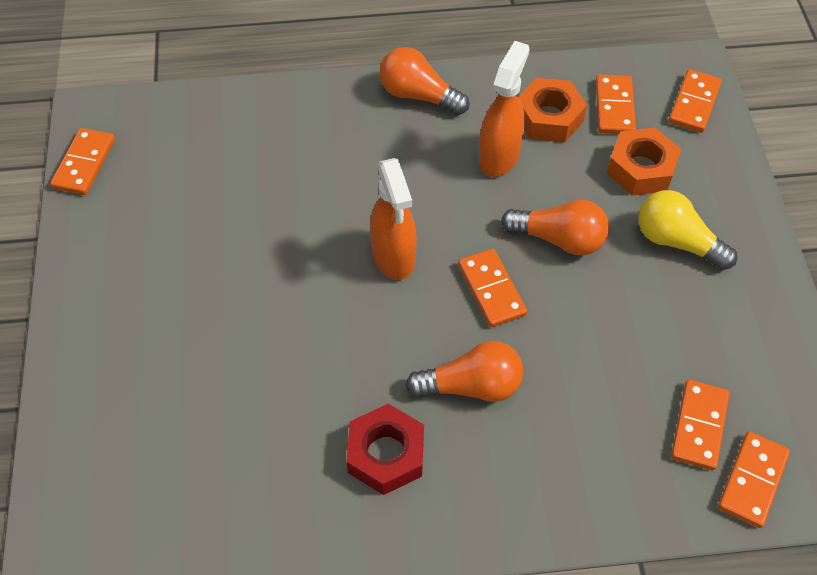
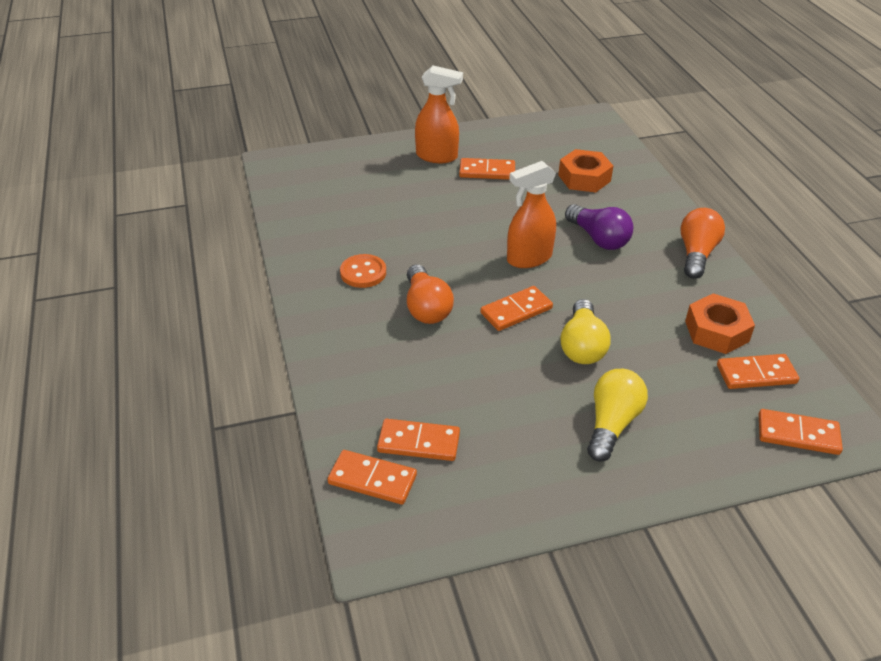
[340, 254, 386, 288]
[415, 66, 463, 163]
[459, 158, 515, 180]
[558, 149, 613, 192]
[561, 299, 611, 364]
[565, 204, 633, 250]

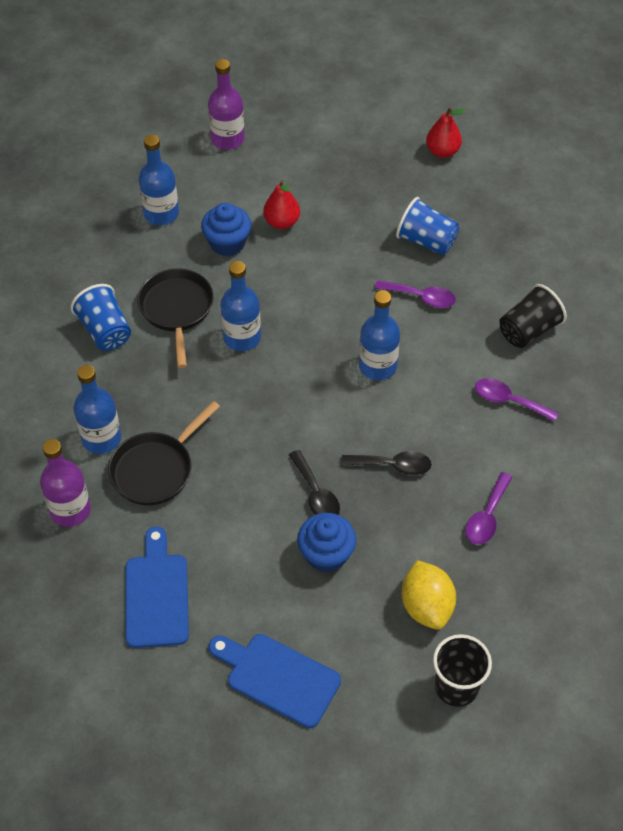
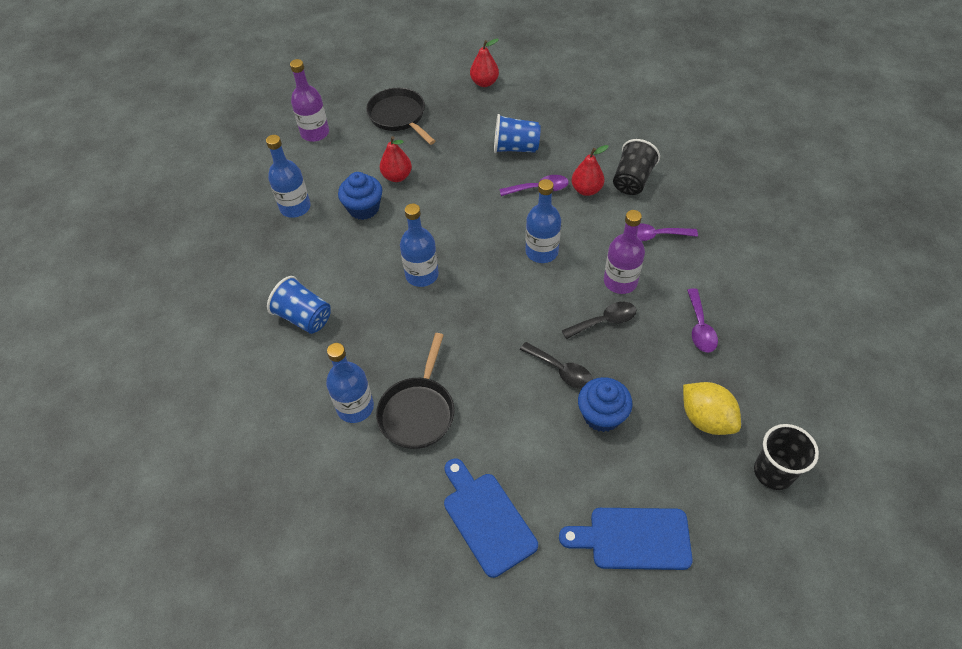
[366, 88, 436, 145]
[572, 145, 609, 196]
[604, 210, 645, 294]

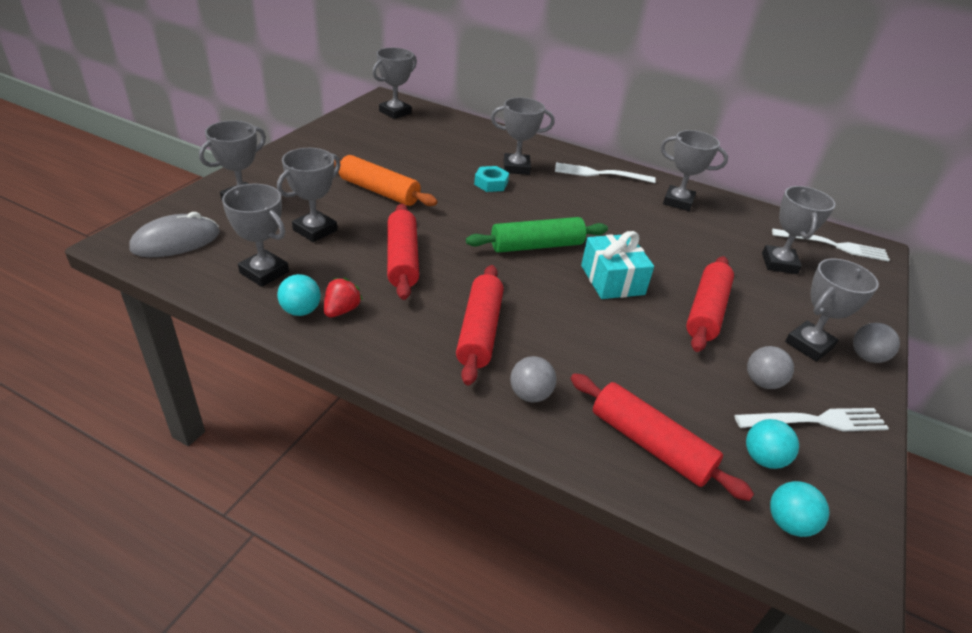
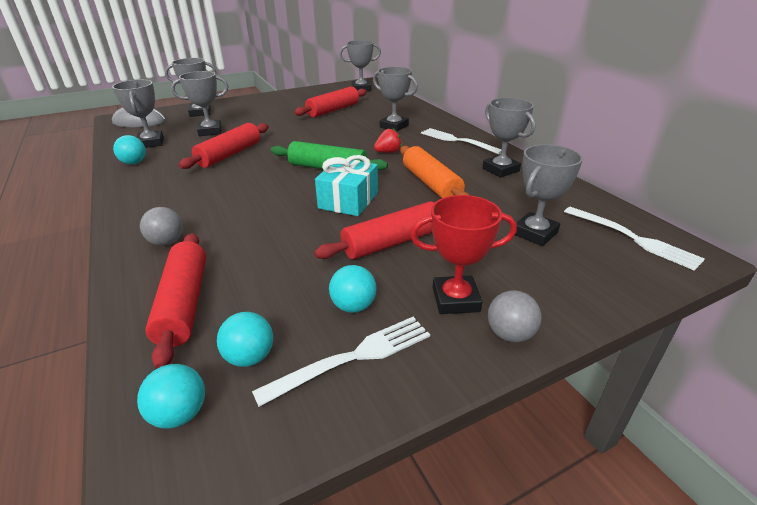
[252, 317, 430, 407]
[294, 86, 367, 117]
[329, 265, 377, 313]
[374, 128, 402, 153]
[400, 146, 469, 198]
[410, 195, 517, 314]
[474, 166, 509, 192] (first image)

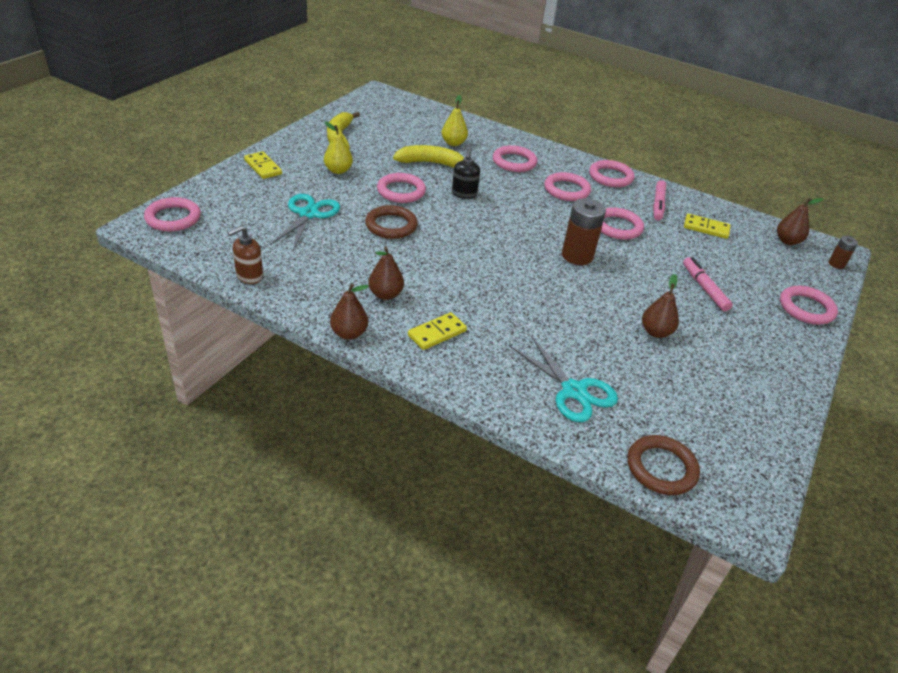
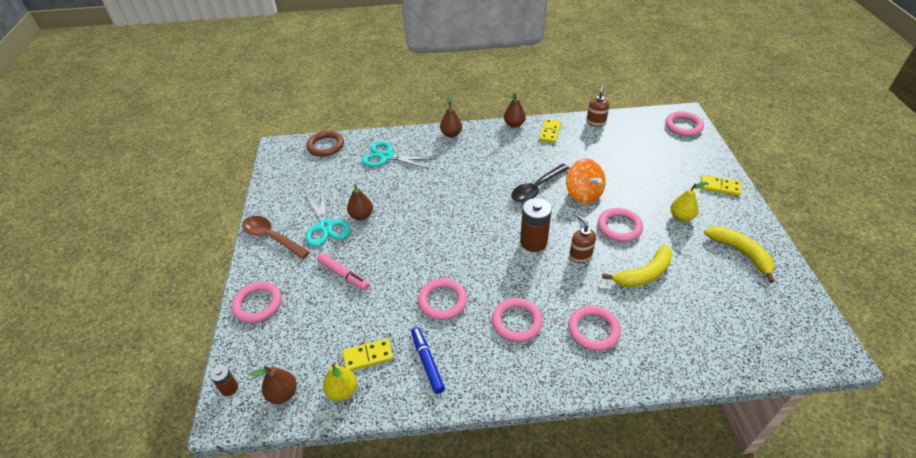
[242, 216, 310, 259]
[306, 192, 350, 247]
[323, 364, 357, 401]
[411, 327, 445, 394]
[440, 96, 462, 137]
[511, 164, 570, 203]
[520, 198, 552, 252]
[539, 119, 561, 143]
[566, 159, 606, 204]
[569, 215, 596, 263]
[589, 160, 634, 187] (first image)

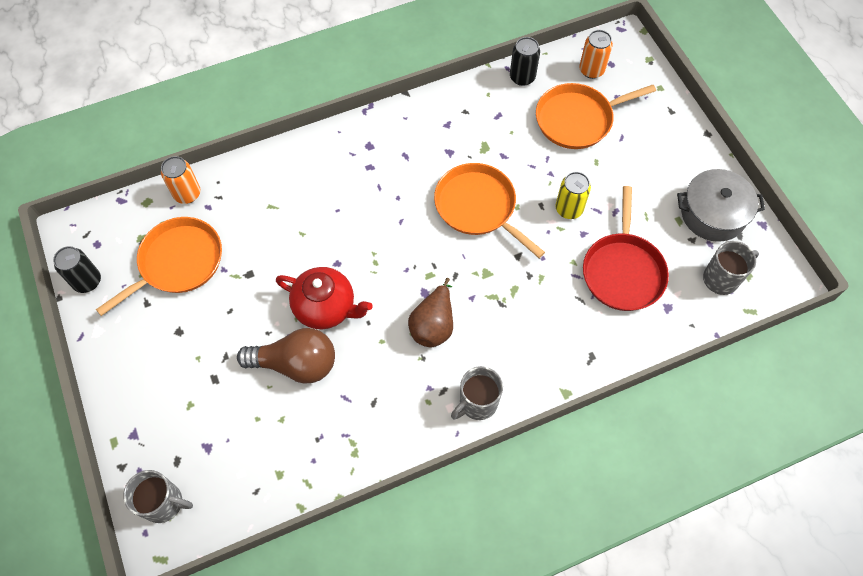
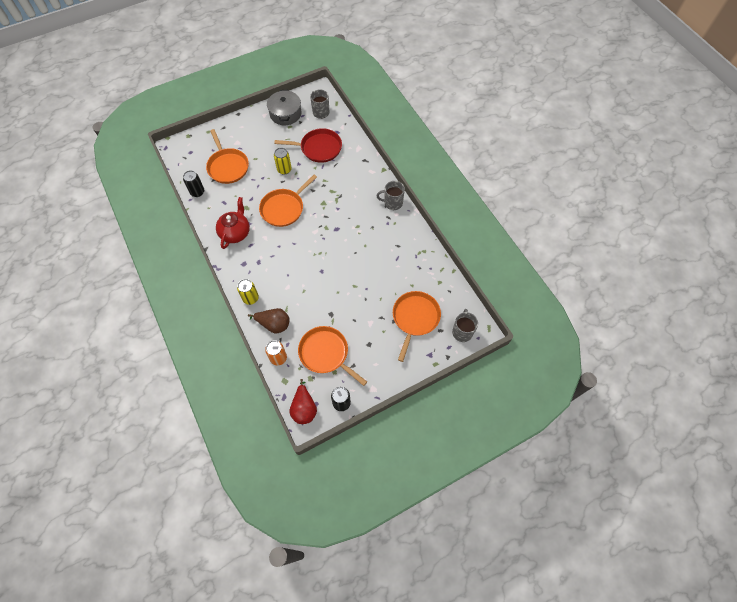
[216, 197, 250, 249]
[237, 279, 259, 305]
[248, 308, 289, 334]
[290, 379, 317, 424]
[376, 181, 405, 210]
[393, 291, 441, 362]
[237, 328, 335, 384] (first image)
[579, 30, 613, 79] (first image)

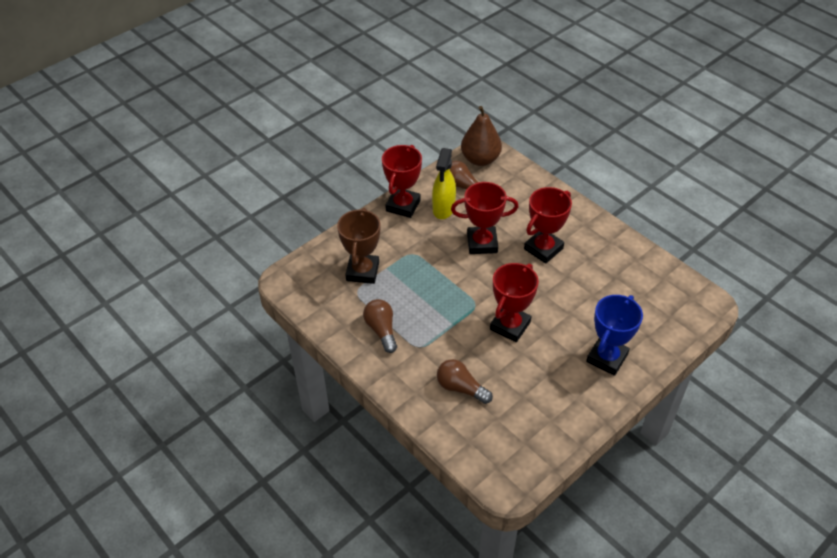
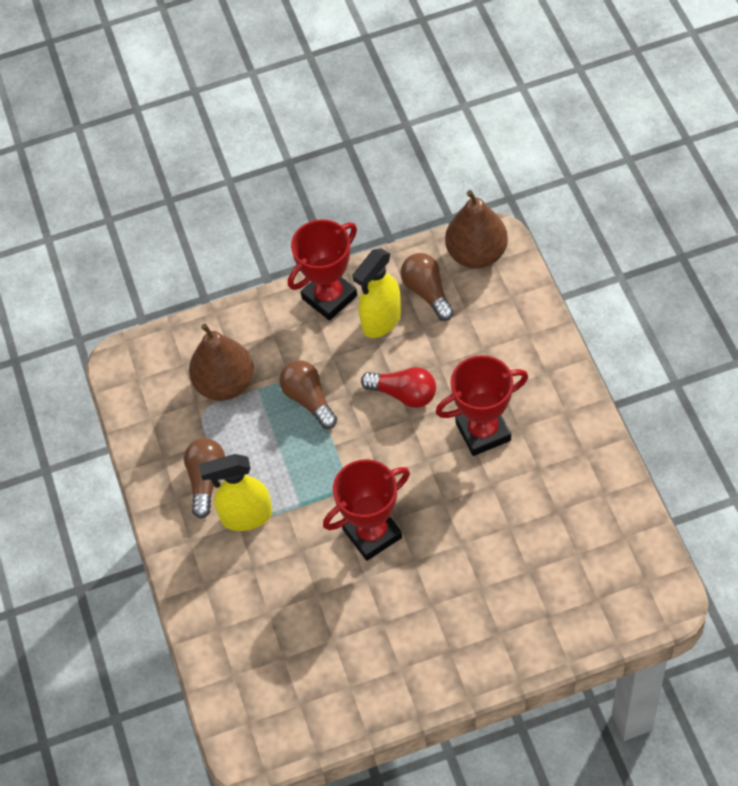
[189, 324, 254, 401]
[199, 454, 272, 531]
[279, 360, 337, 429]
[361, 367, 436, 408]
[586, 295, 643, 376] (first image)

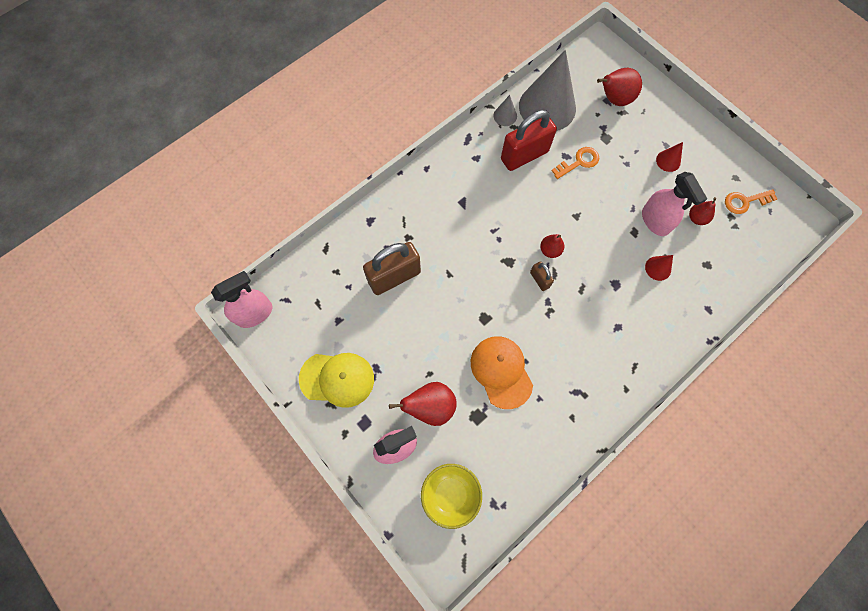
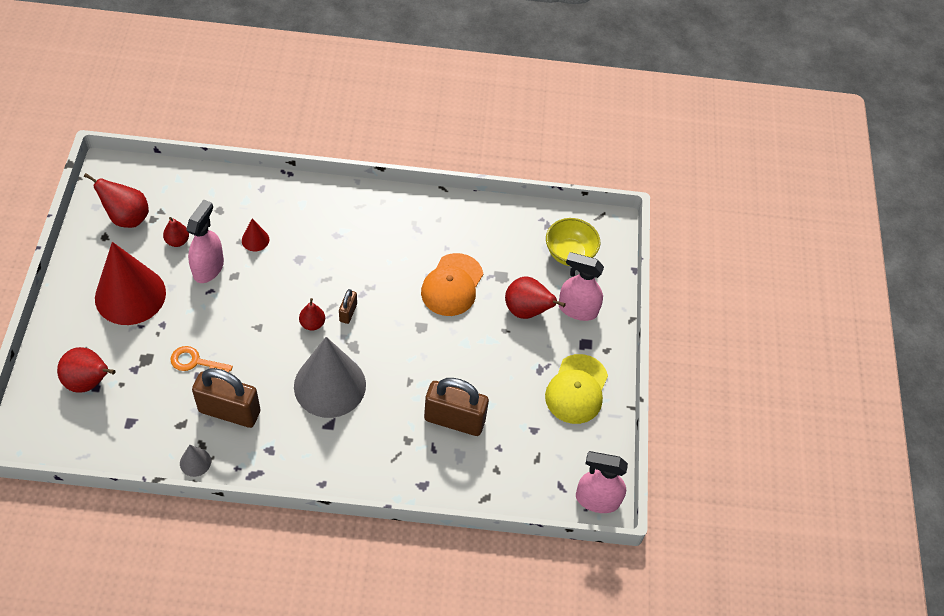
[84, 173, 149, 228]
[95, 242, 166, 325]
[192, 368, 260, 428]
[294, 337, 366, 418]
[545, 354, 608, 424]

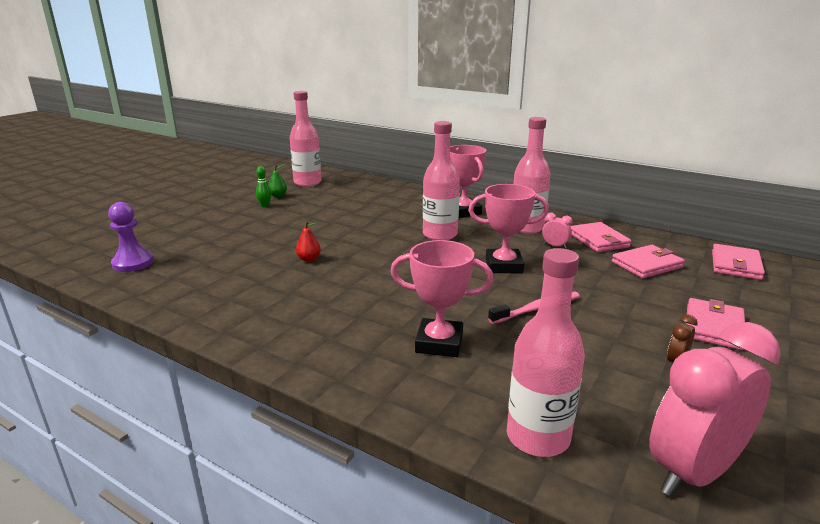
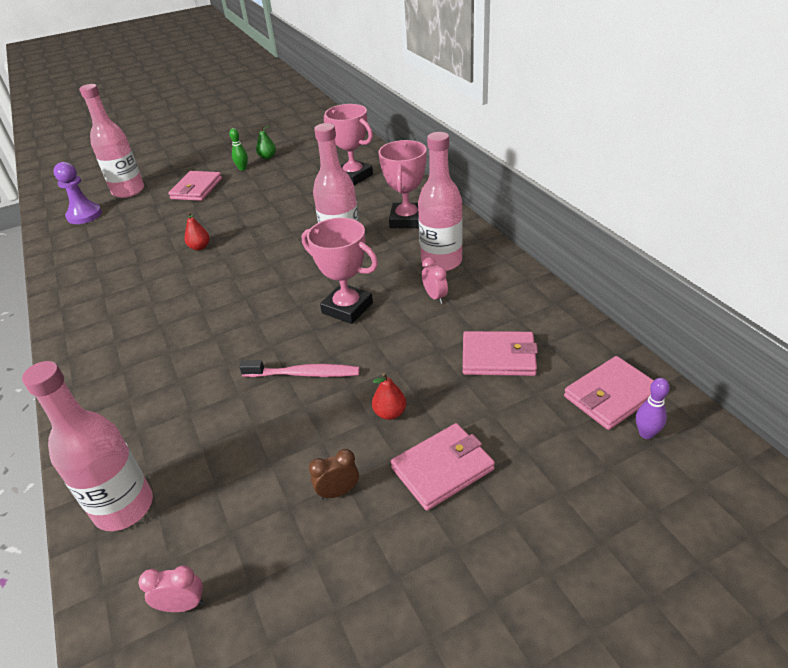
[79, 84, 144, 198]
[138, 566, 204, 612]
[168, 171, 222, 201]
[324, 104, 373, 185]
[372, 373, 406, 420]
[636, 378, 670, 439]

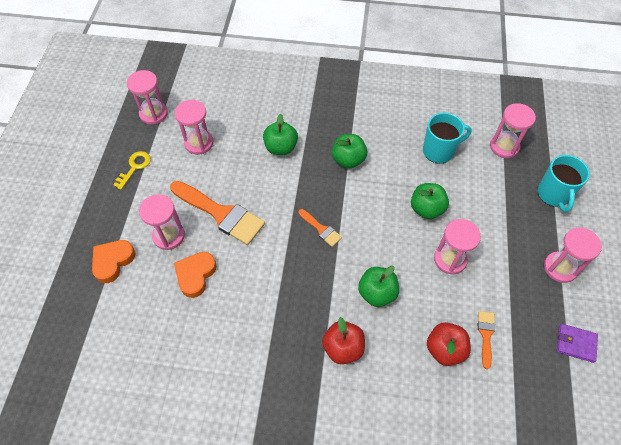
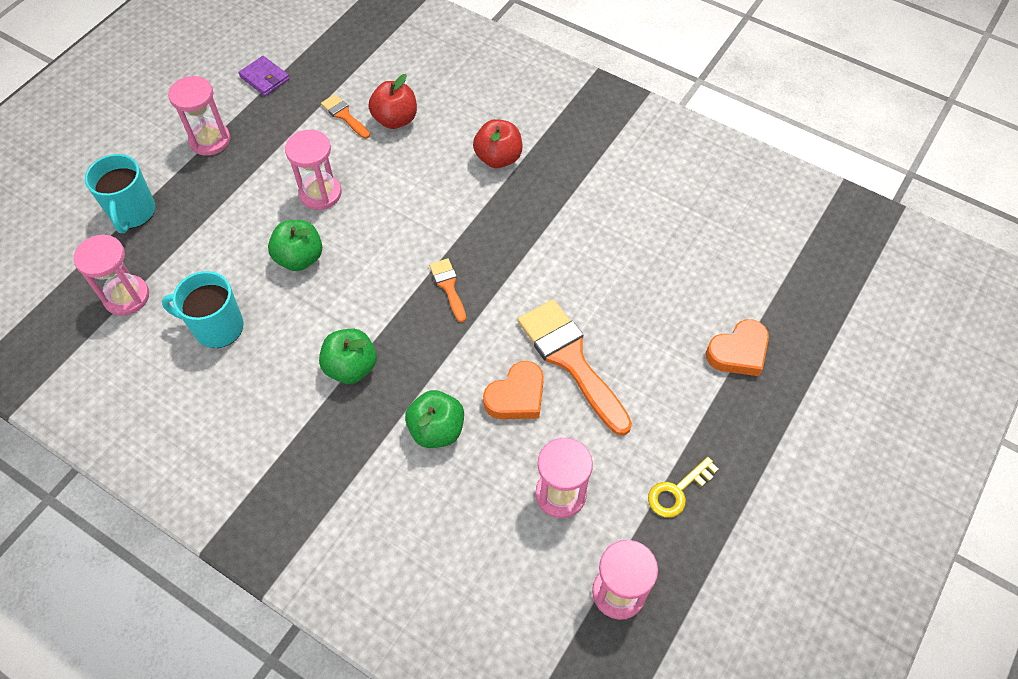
[85, 154, 155, 233]
[321, 94, 370, 139]
[483, 361, 544, 419]
[139, 194, 185, 250] (first image)
[358, 266, 399, 307] (first image)

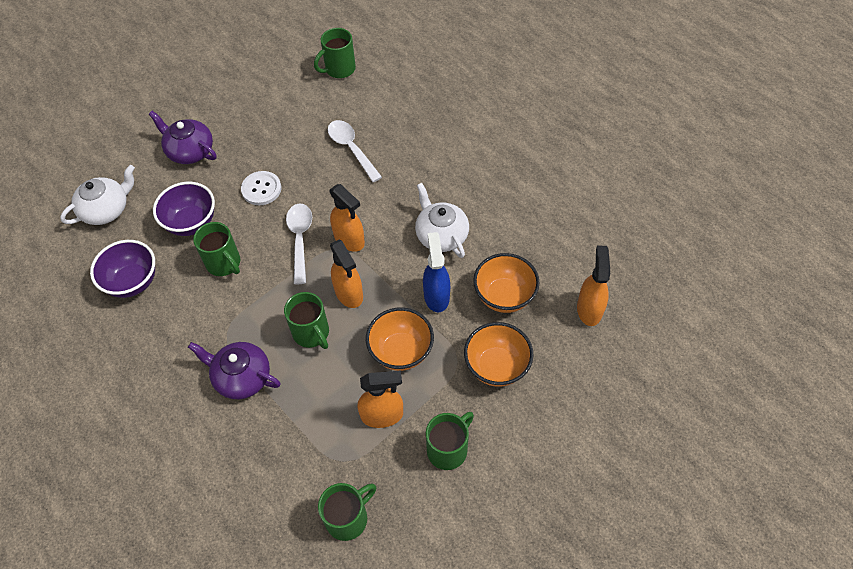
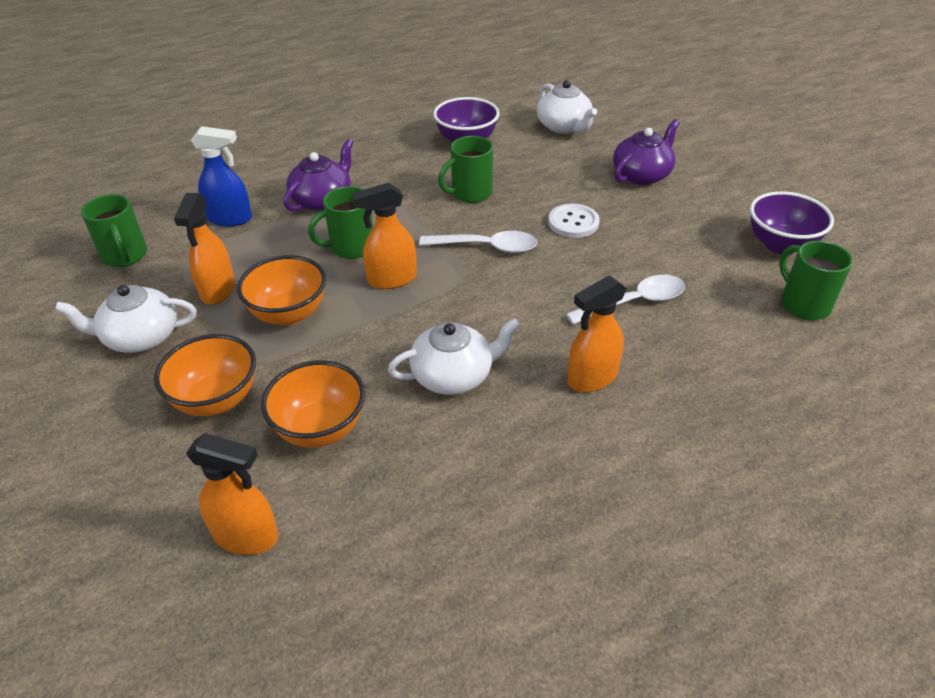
[55, 285, 197, 353]
[191, 126, 252, 227]
[567, 275, 627, 392]
[750, 191, 834, 254]

